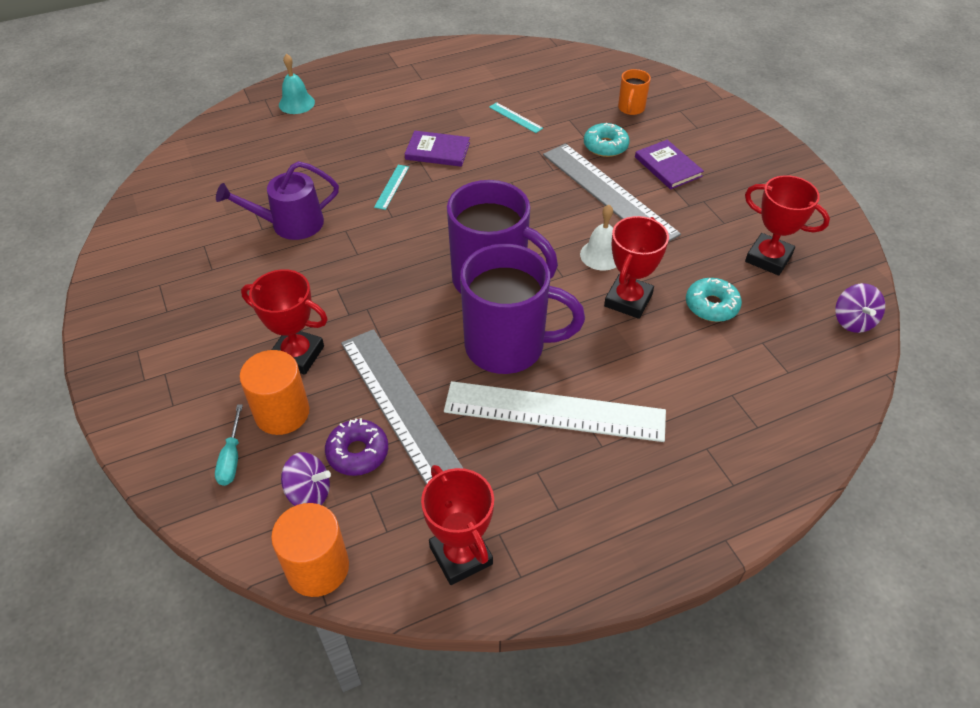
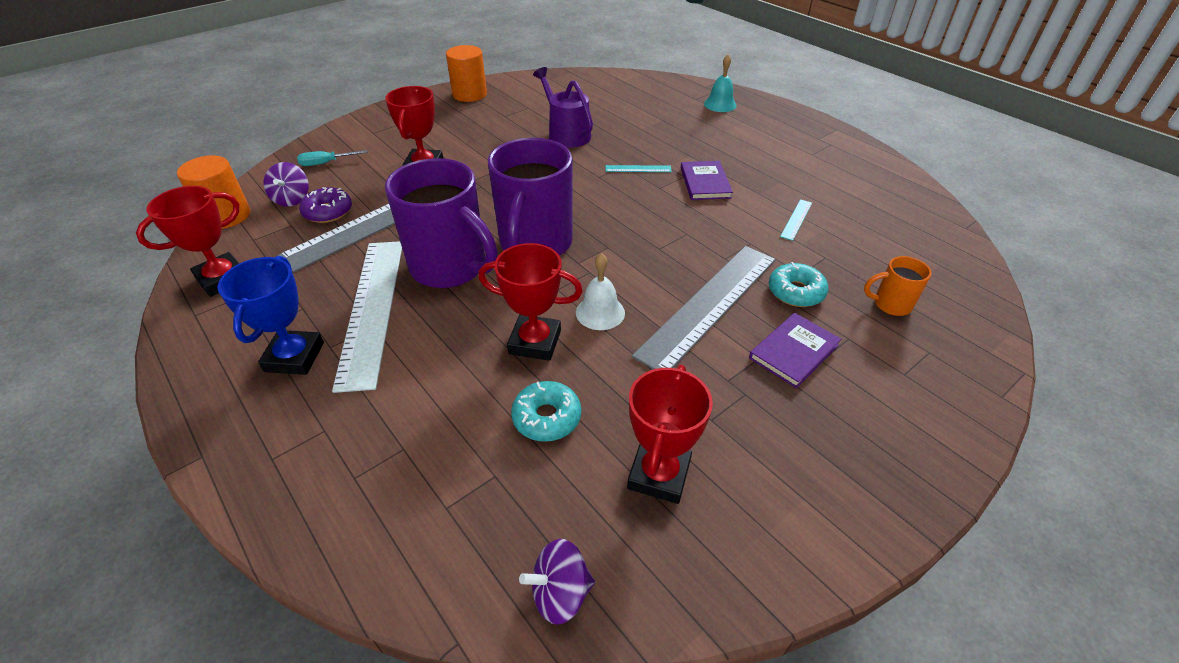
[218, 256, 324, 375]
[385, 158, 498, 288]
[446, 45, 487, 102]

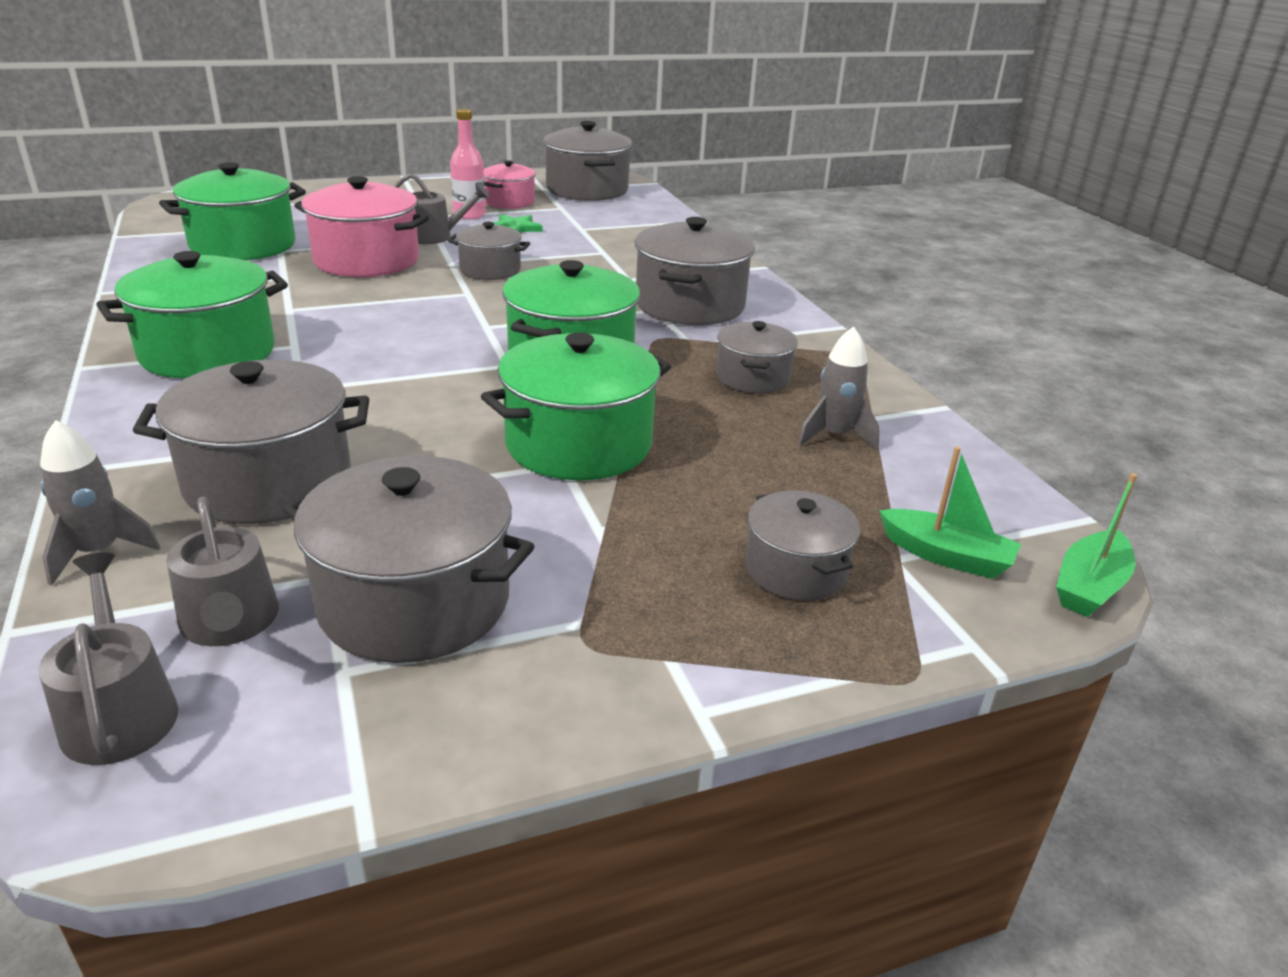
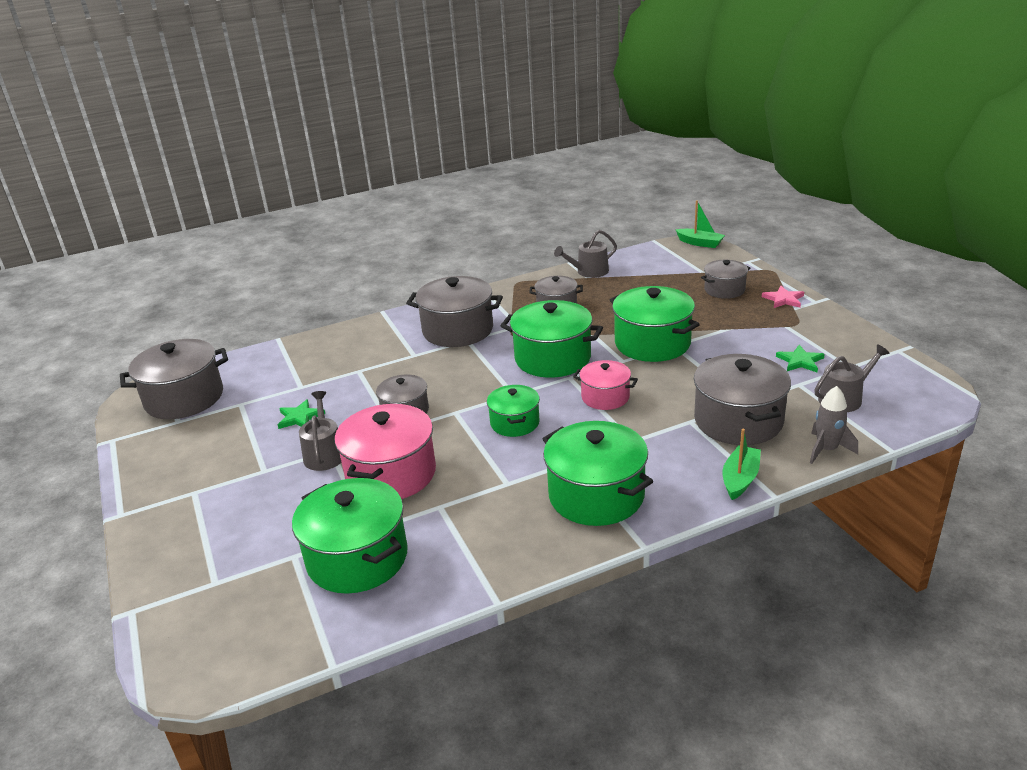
[487, 385, 540, 437]
[554, 230, 617, 278]
[573, 360, 638, 410]
[723, 429, 761, 500]
[762, 286, 804, 308]
[776, 345, 825, 372]
[450, 109, 486, 219] (first image)
[798, 327, 880, 450] (first image)

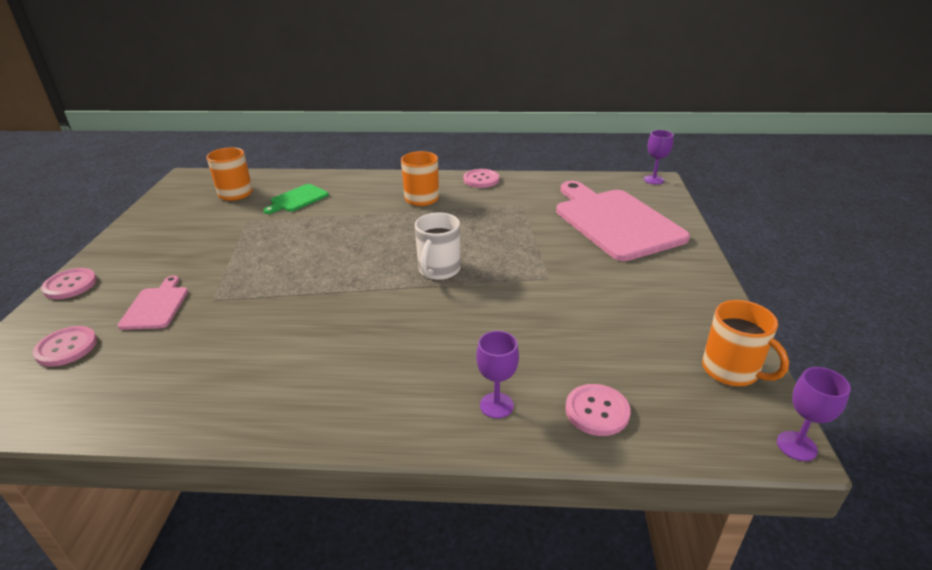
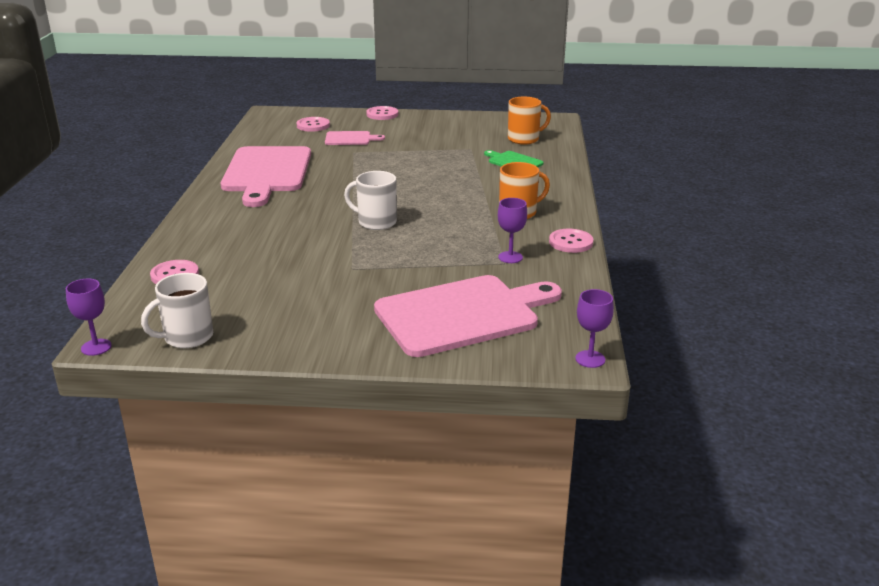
[141, 273, 213, 348]
[221, 146, 311, 207]
[498, 198, 527, 263]

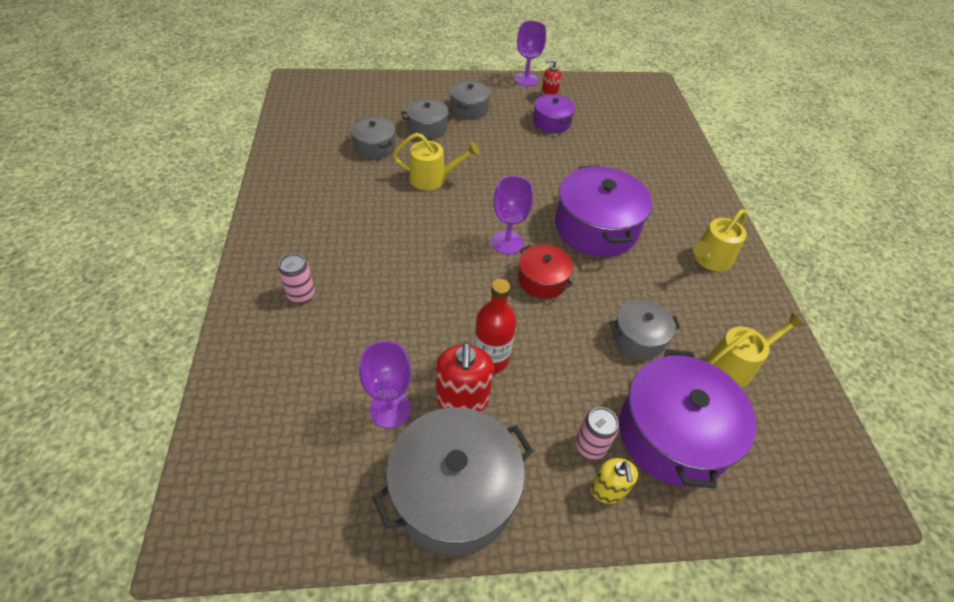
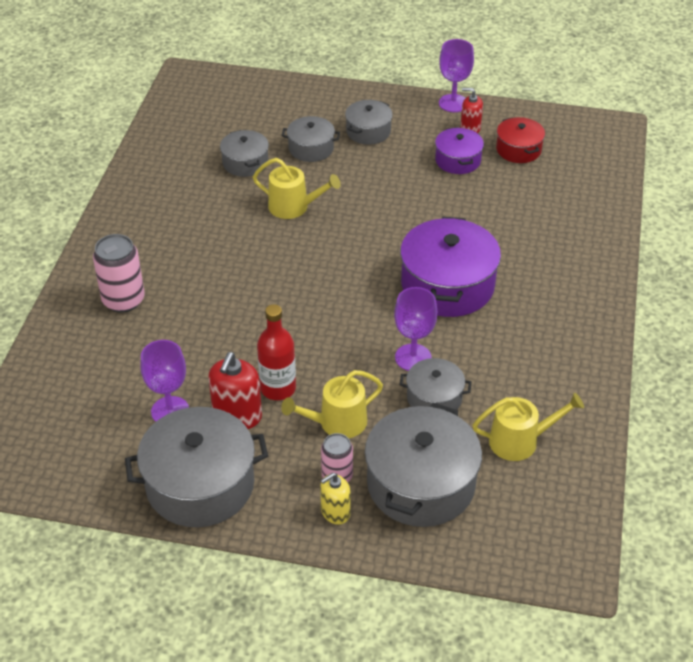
[93, 234, 145, 312]
[281, 370, 383, 438]
[320, 473, 351, 524]
[365, 403, 482, 527]
[394, 287, 437, 371]
[496, 117, 545, 163]

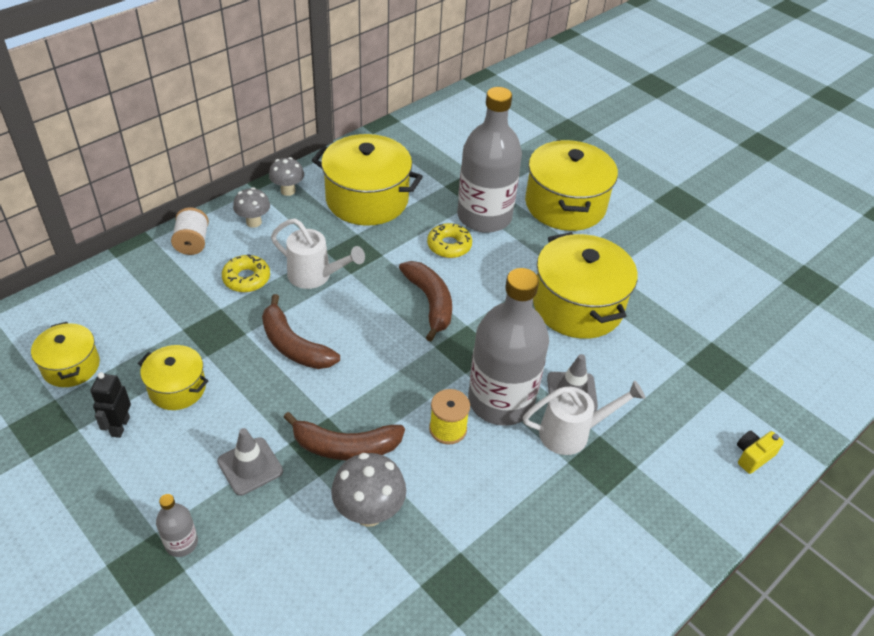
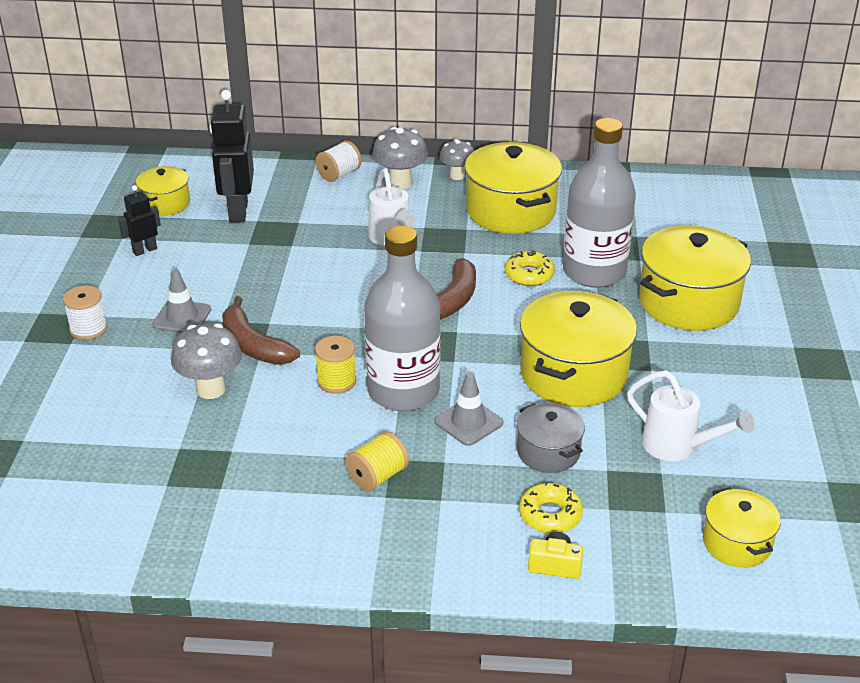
[63, 285, 107, 340]
[210, 90, 254, 223]
[345, 432, 409, 492]
[372, 127, 428, 189]
[517, 403, 585, 473]
[519, 481, 583, 533]
[627, 371, 754, 461]
[703, 487, 781, 567]
[262, 294, 340, 369] (first image)

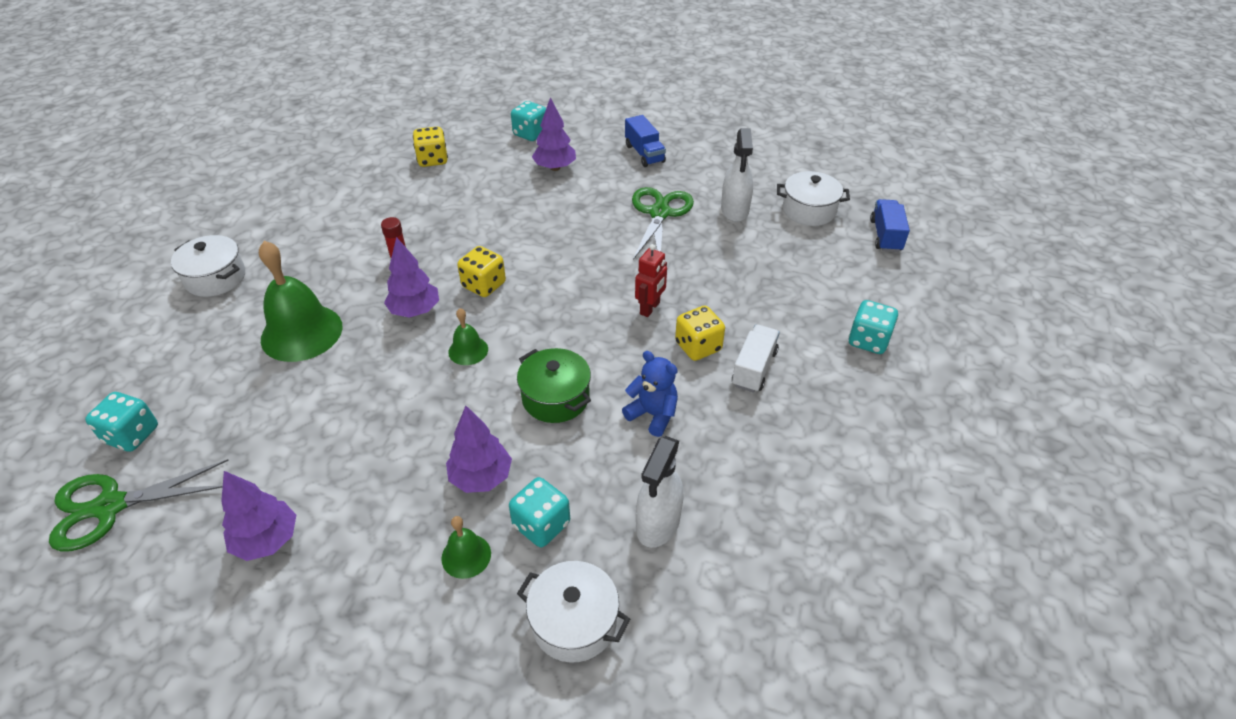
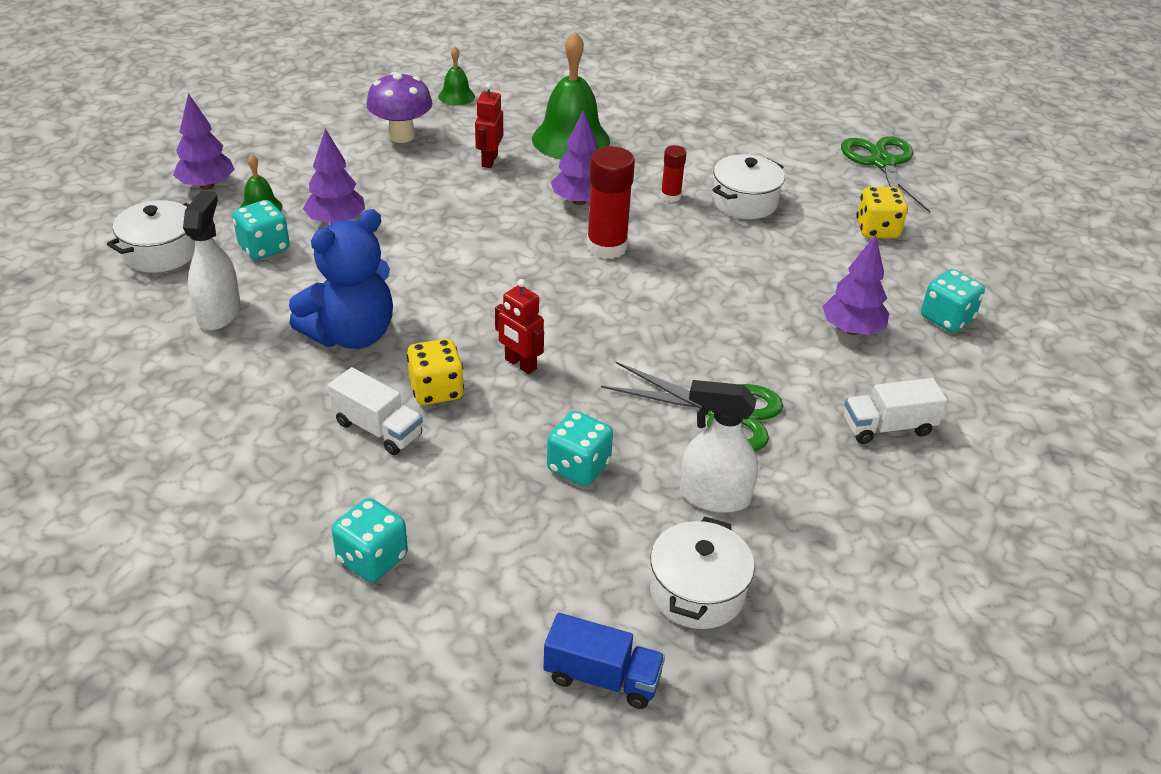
[173, 93, 235, 190]
[183, 190, 241, 330]
[289, 209, 393, 349]
[366, 72, 433, 143]
[438, 47, 475, 106]
[475, 83, 503, 168]
[547, 411, 613, 486]
[587, 146, 635, 259]
[712, 154, 785, 219]
[841, 136, 931, 213]
[844, 378, 947, 444]
[517, 348, 591, 423] (first image)

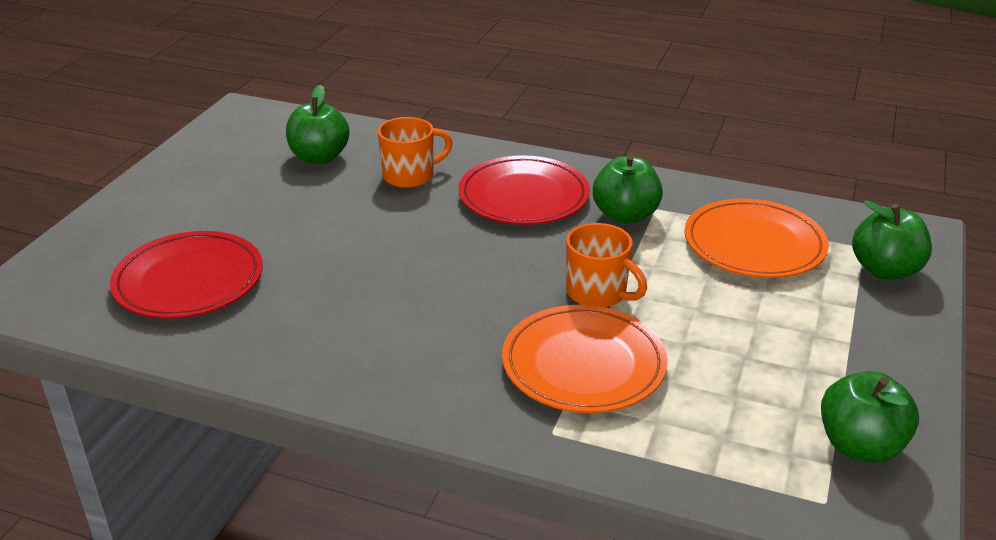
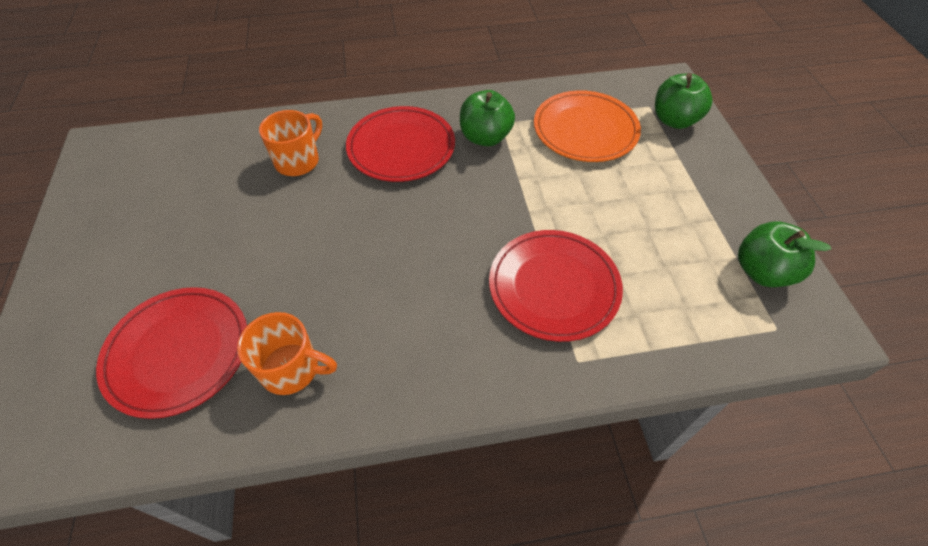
[237, 312, 337, 395]
[489, 230, 623, 342]
[286, 85, 350, 164] (first image)

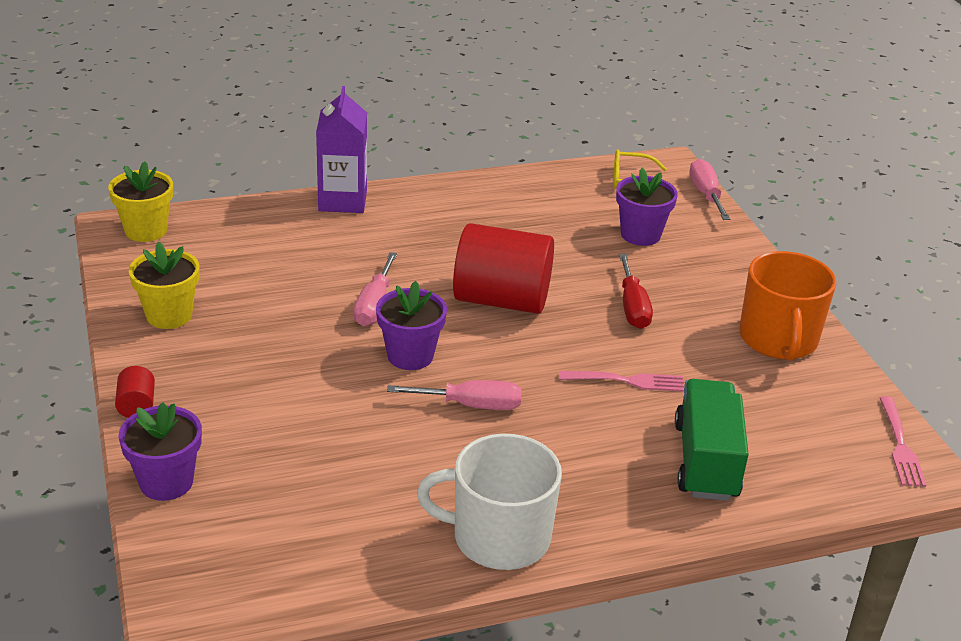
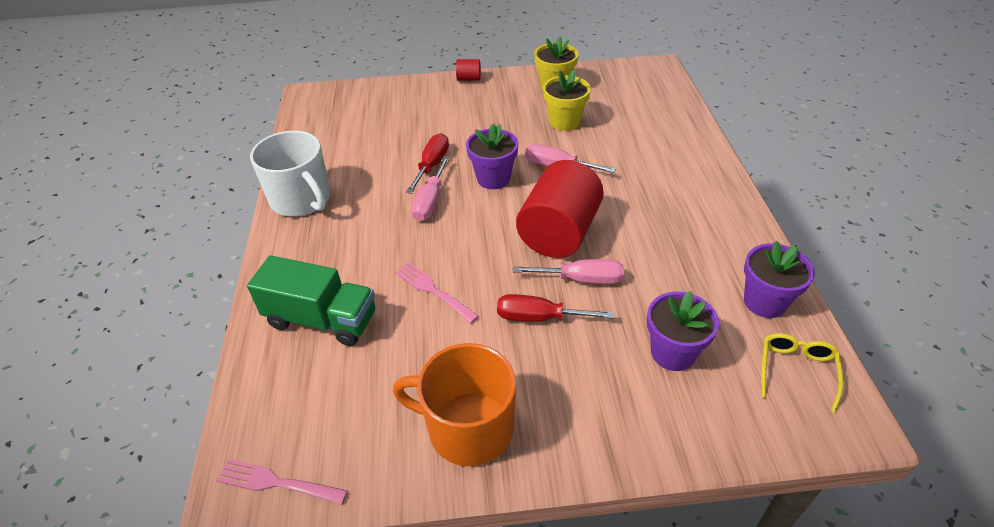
[250, 131, 331, 217]
[395, 262, 479, 323]
[406, 133, 449, 194]
[513, 259, 624, 284]
[543, 70, 591, 131]
[744, 241, 815, 318]
[316, 86, 367, 213] (first image)

